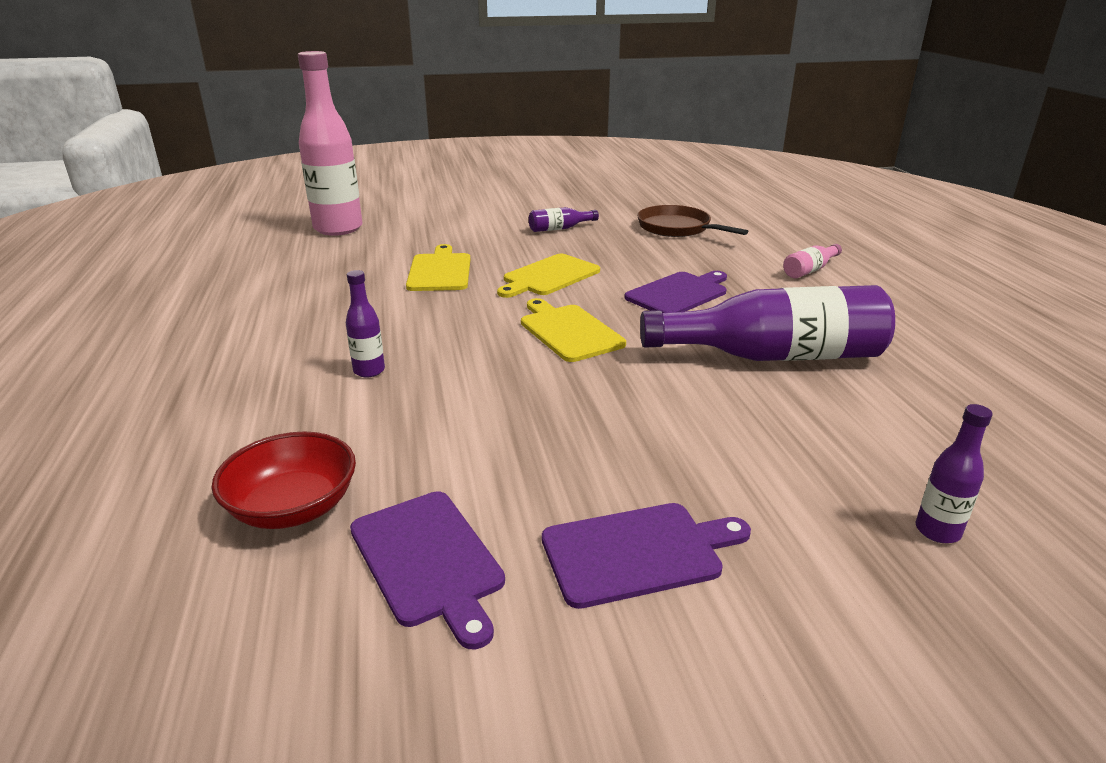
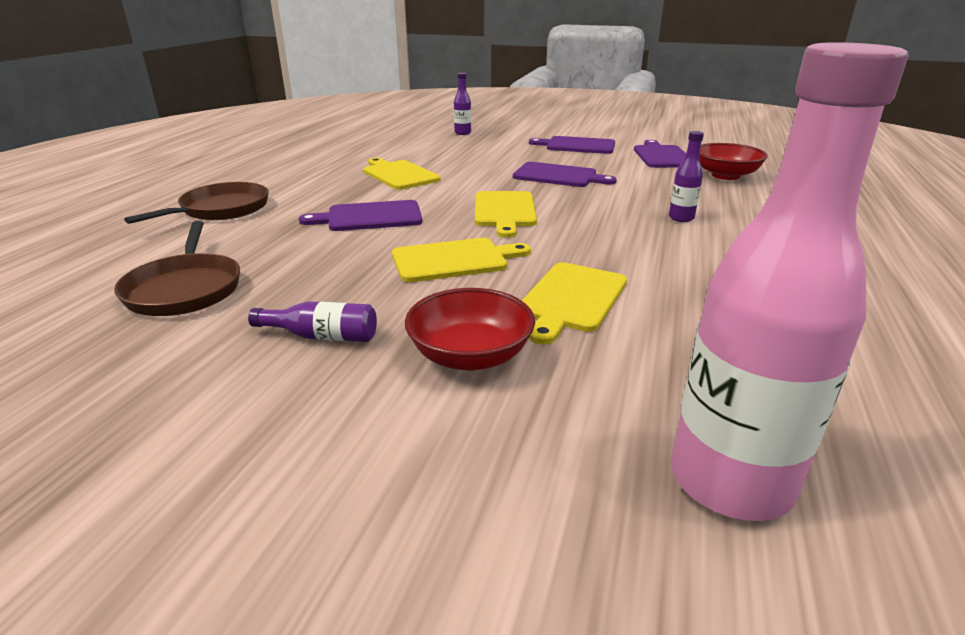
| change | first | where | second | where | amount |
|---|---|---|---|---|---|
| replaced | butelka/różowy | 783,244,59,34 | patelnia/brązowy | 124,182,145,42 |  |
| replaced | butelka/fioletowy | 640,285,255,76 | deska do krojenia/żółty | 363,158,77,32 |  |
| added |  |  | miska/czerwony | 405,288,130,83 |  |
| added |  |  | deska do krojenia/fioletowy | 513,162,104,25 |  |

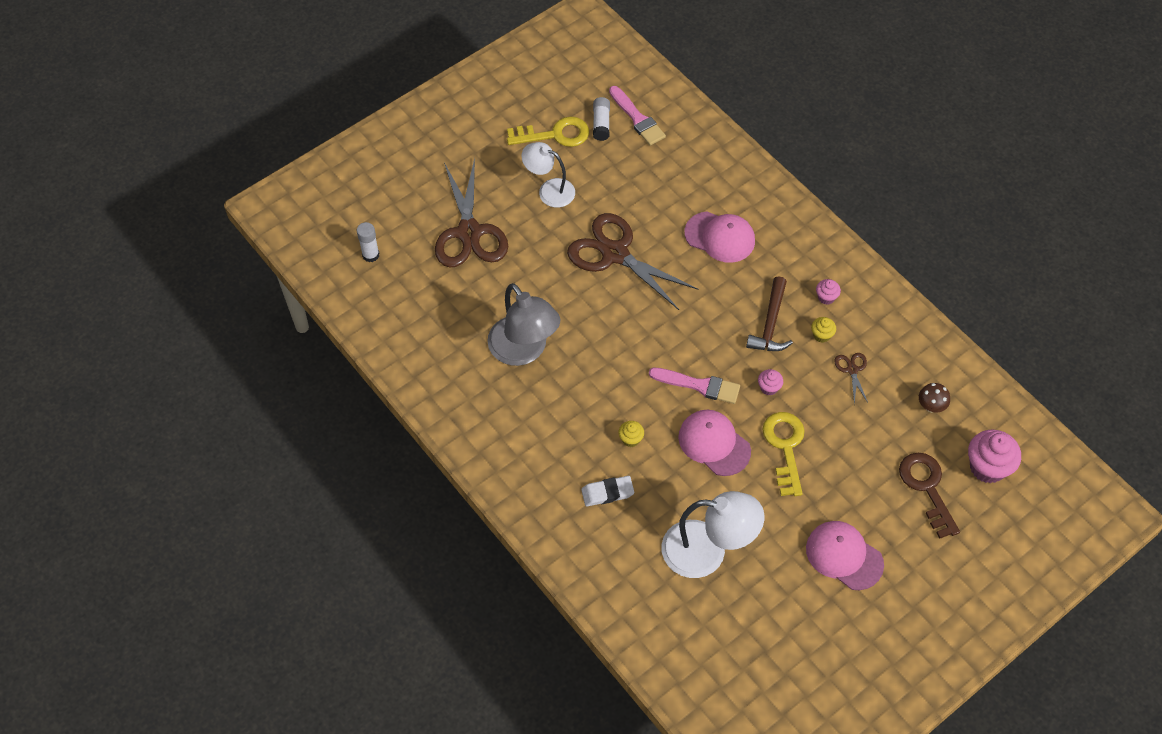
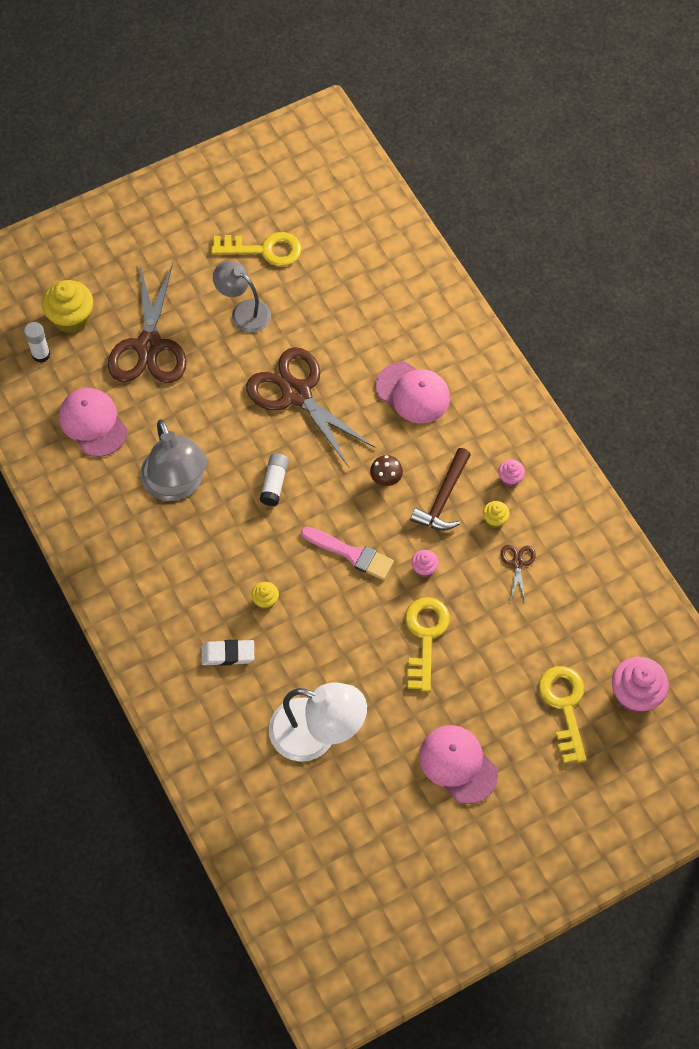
| change | first | where | second | where | amount |
|---|---|---|---|---|---|
| added |  |  | muffinka/żółty | 42,280,51,53 |  |
| moved | czapka/różowy | 678,410,73,66 |  | 59,388,69,69 |  |
| recoloured | lampka/biały | 521,142,54,66 | lampka/szary | 213,261,58,72 |  |
| moved | klej w sztyfcie/biały | 593,97,17,44 |  | 260,454,29,52 |  |
| moved | grzyb/brązowy | 919,383,31,30 |  | 370,455,33,31 |  |
| recoloured | klucz/brązowy | 899,453,61,86 | klucz/żółty | 539,666,48,97 |  |
| removed | pędzel/różowy | 609,86,57,60 |  |  |  |

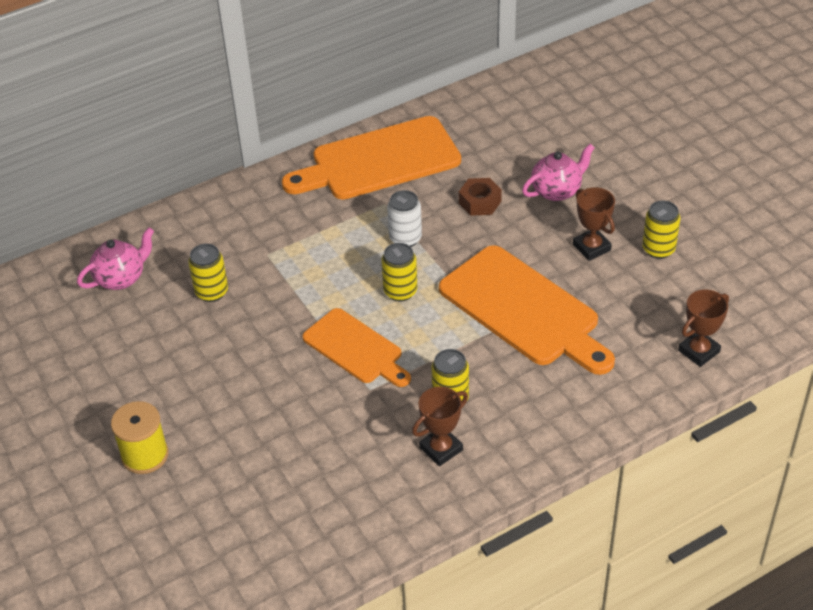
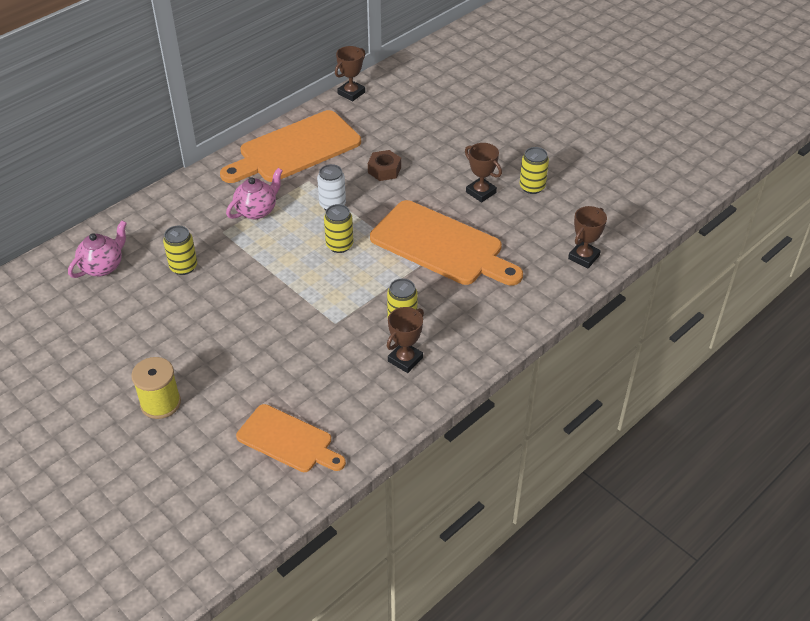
| change | first | where | second | where | amount |
|---|---|---|---|---|---|
| moved | imbryk/różowy | 522,144,73,57 |  | 226,168,57,51 |  |
| moved | deska do krojenia/pomarańczowy | 302,308,109,79 |  | 236,404,110,68 |  |
| added |  |  | puchar/brązowy | 335,46,30,55 |  |

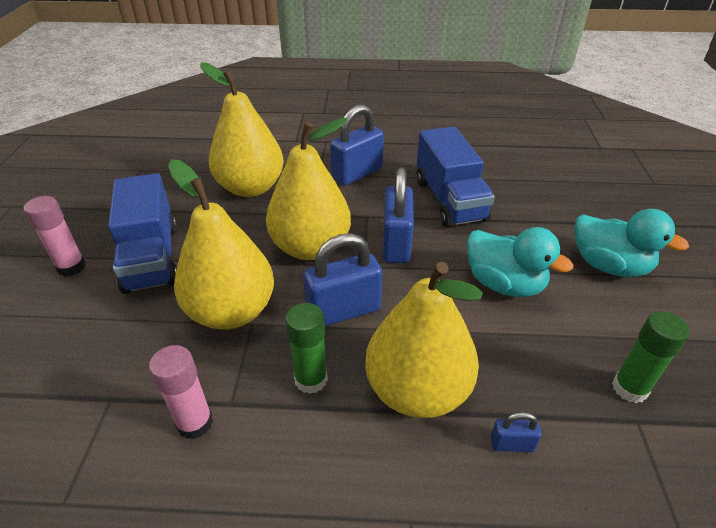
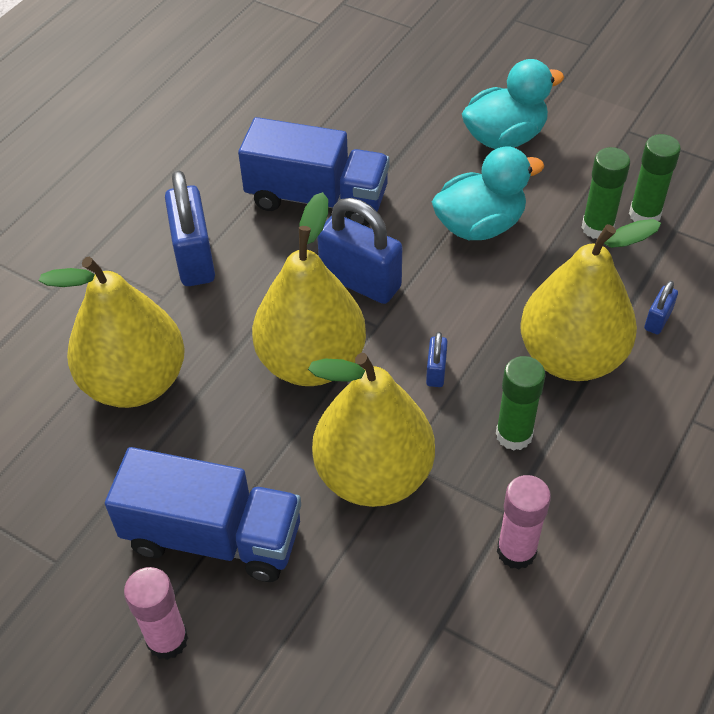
| change | first | where | second | where | amount |
|---|---|---|---|---|---|
| resized | kłódka/niebieski | 303,233,79,93 |  | 426,332,22,55 | x0.47 |
| added |  |  | klej w sztyfcie/zielony | 581,147,49,92 |  |

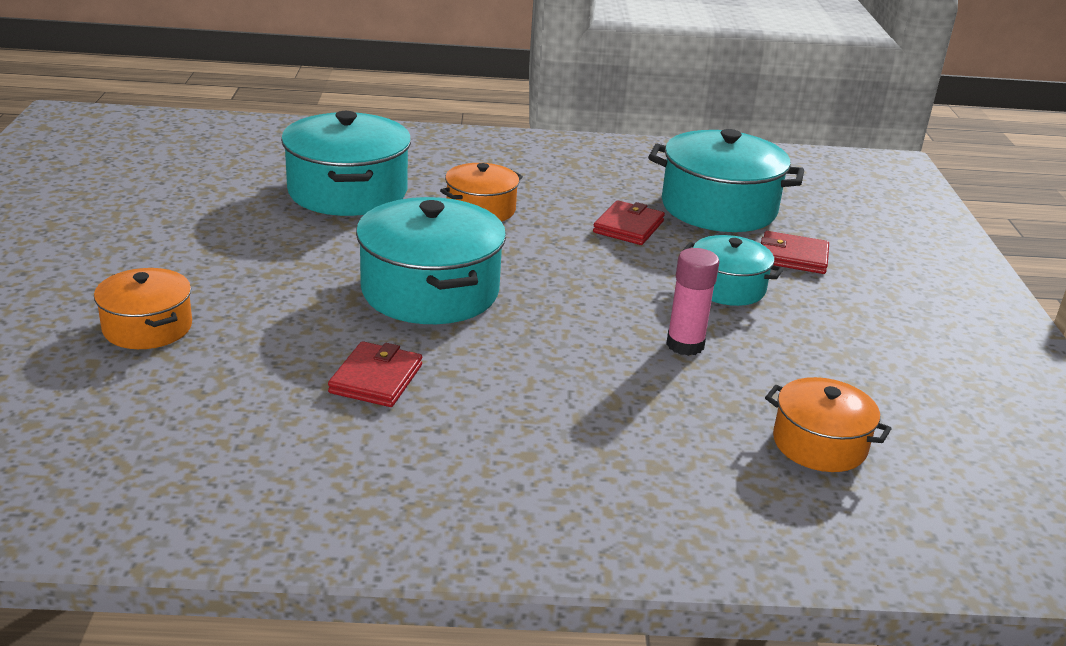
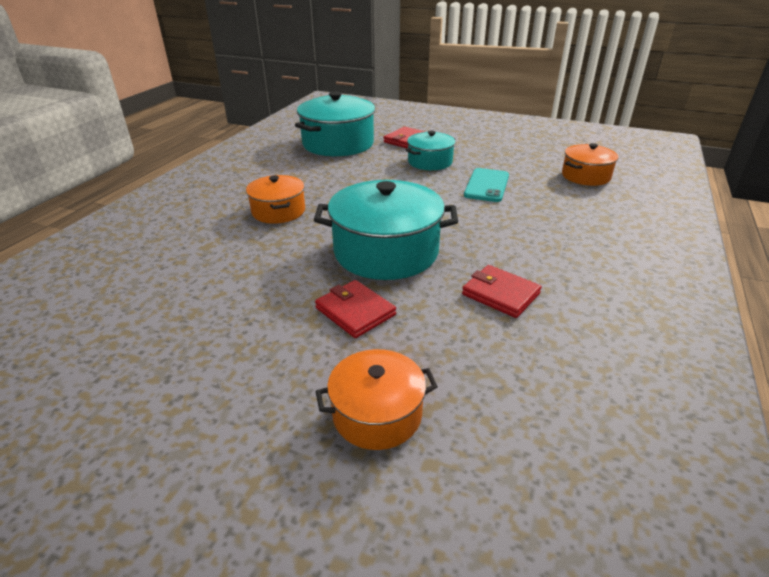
| change | first | where | second | where | amount |
|---|---|---|---|---|---|
| moved | portfel/czerwony | 593,200,72,45 |  | 315,280,81,58 |  |
| replaced | klej w sztyfcie/różowy | 666,248,53,108 | telefon/turkusowy | 464,168,45,34 |  |
| removed | garnek/turkusowy | 281,111,130,105 |  |  |  |

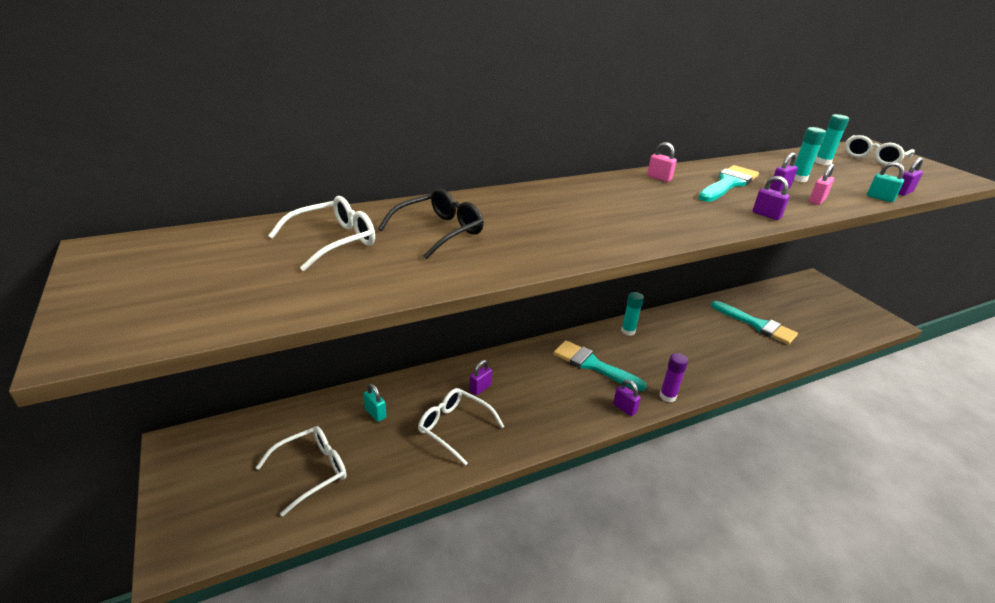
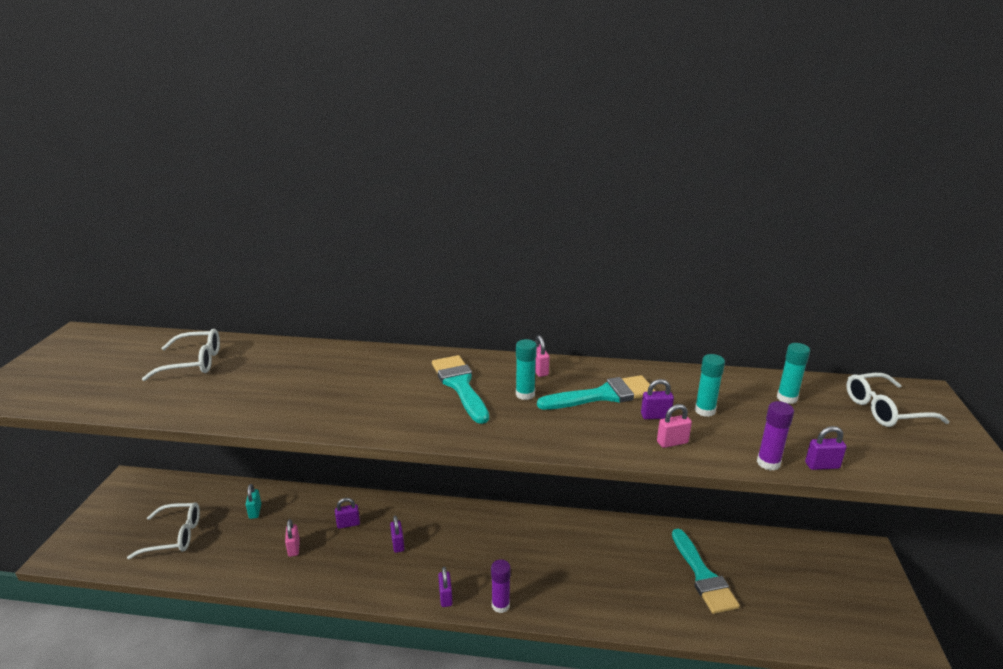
| change | first | where | second | where | amount |
|---|---|---|---|---|---|
| replaced | okulary/biały | 418,388,86,78 | kłódka/różowy | 285,519,15,38 |  |
| moved | kłódka/fioletowy | 753,176,37,44 |  | 390,516,14,37 |  |
| moved | pędzel/turkusowy | 553,340,94,51 |  | 432,355,57,69 |  |
| moved | klej w sztyfcie/turkusowy | 621,292,23,44 |  | 516,339,21,61 |  |
| replaced | kłódka/turkusowy | 867,162,38,40 | klej w sztyfcie/fioletowy | 757,401,37,70 |  |
| removed | okulary/czarny | 378,189,106,71 |  |  |  |

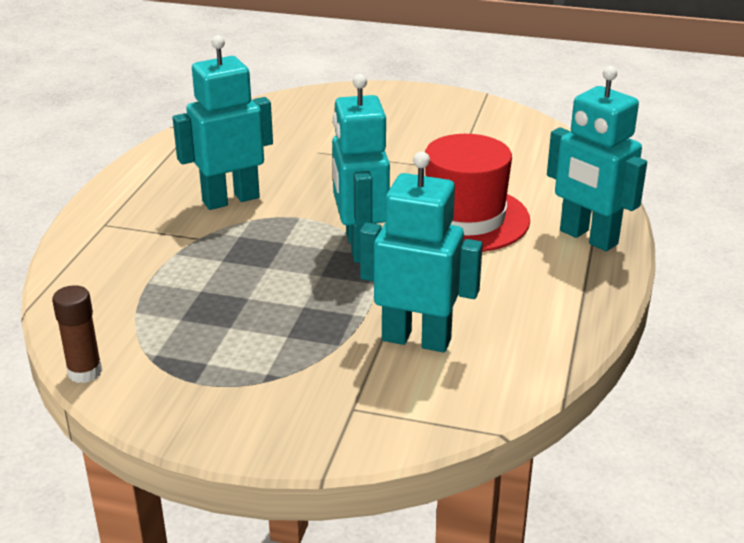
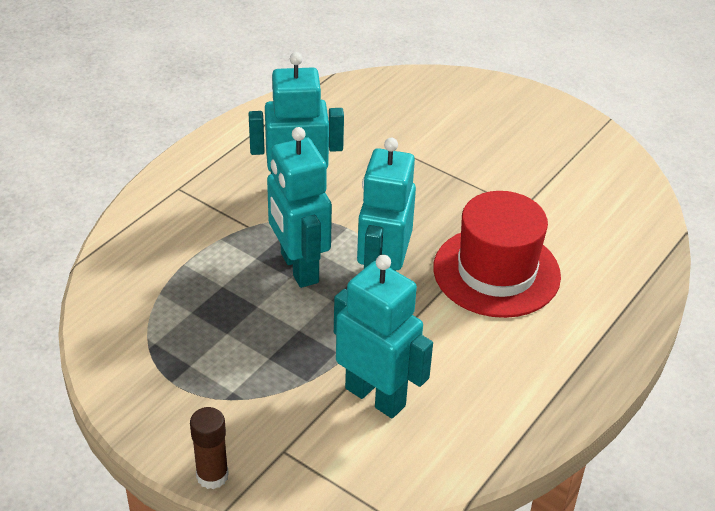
| change | first | where | second | where | amount |
|---|---|---|---|---|---|
| moved | klej w sztyfcie/brązowy | 52,285,50,98 |  | 190,407,39,82 |  |
| moved | robot/turkusowy | 547,66,100,185 |  | 267,127,65,161 |  |

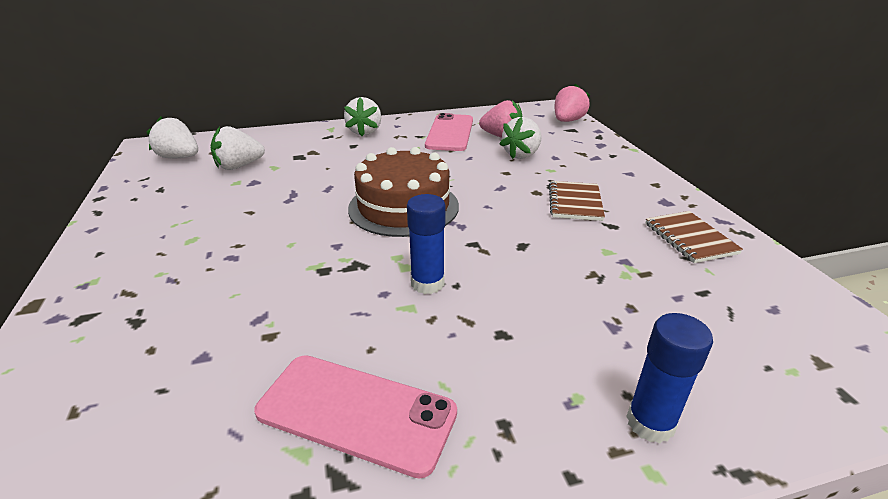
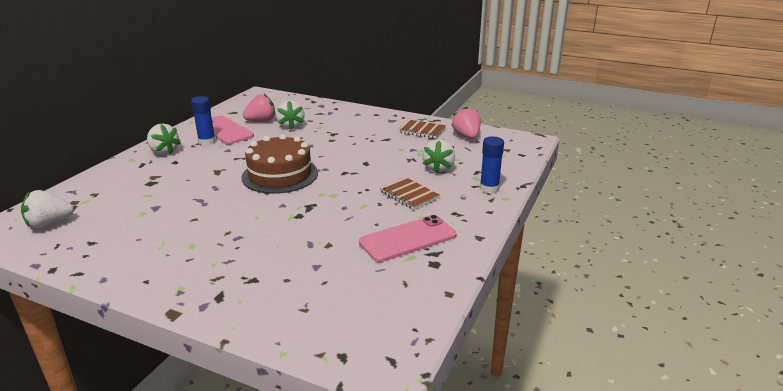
| change | first | where | second | where | amount |
|---|---|---|---|---|---|
| moved | klej w sztyfcie/niebieski | 407,194,38,100 |  | 191,96,25,49 |  |
| moved | zeszyt/brązowy | 549,181,56,40 |  | 380,177,60,33 |  |
| moved | truskawka/biały | 210,126,55,44 |  | 422,139,33,35 |  |
| moved | truskawka/różowy | 555,84,35,38 |  | 451,106,30,33 |  |

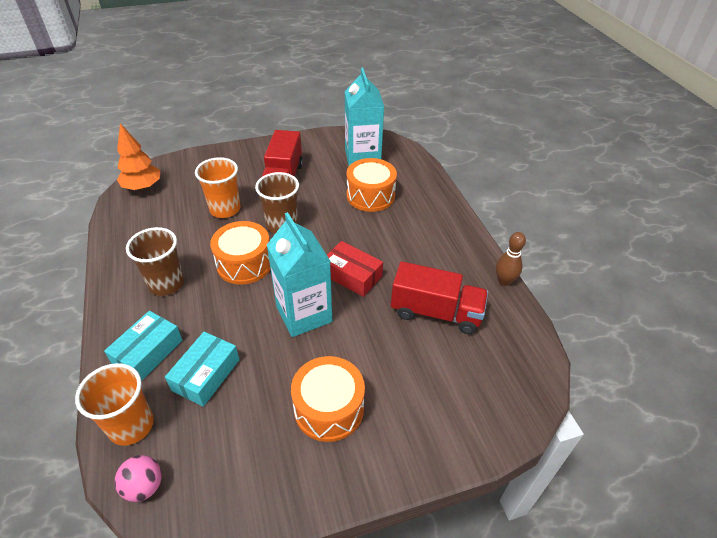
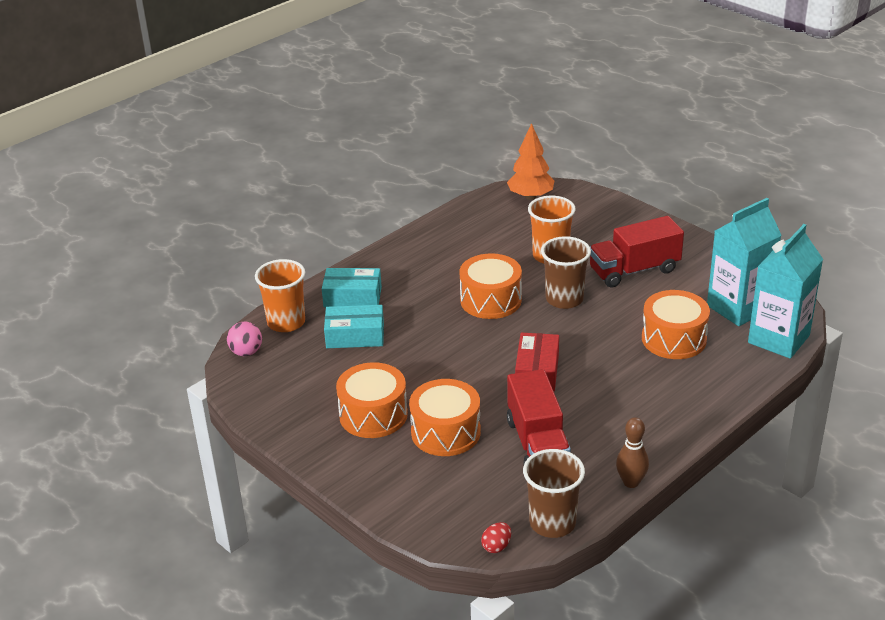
| change | first | where | second | where | amount |
|---|---|---|---|---|---|
| added |  |  | bęben/pomarańczowy | 409,379,72,77 |  |
| added |  |  | jajko/czerwony | 481,522,30,31 |  |
| moved | szklanka/brązowy | 126,227,58,69 |  | 523,449,62,89 |  |
| moved | karton mleka/turkusowy | 267,212,65,125 |  | 748,224,75,135 |  |

